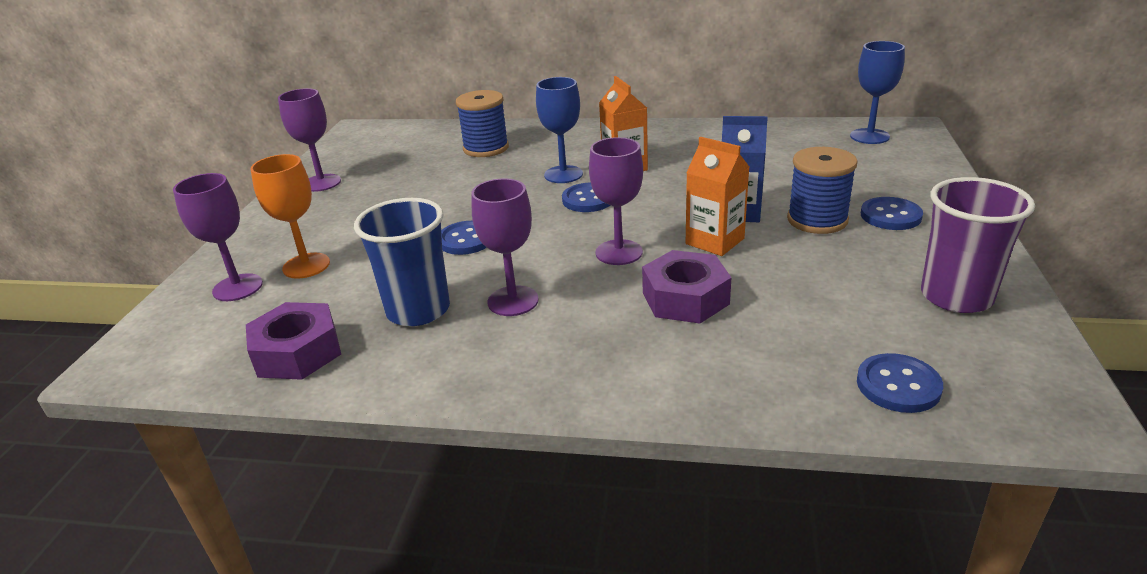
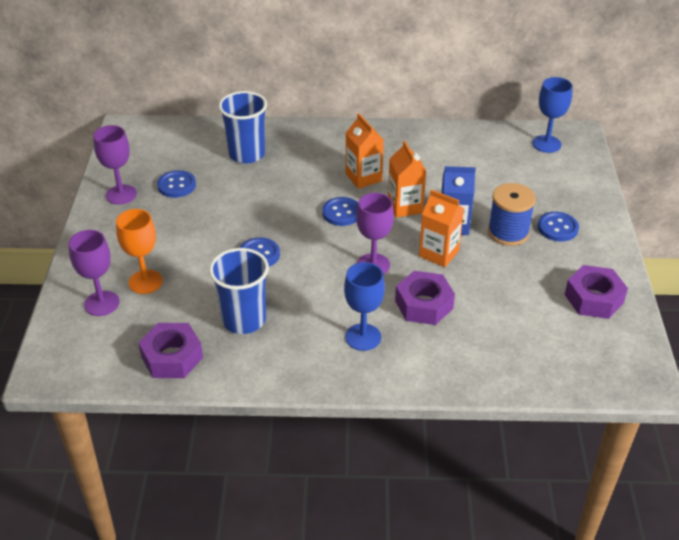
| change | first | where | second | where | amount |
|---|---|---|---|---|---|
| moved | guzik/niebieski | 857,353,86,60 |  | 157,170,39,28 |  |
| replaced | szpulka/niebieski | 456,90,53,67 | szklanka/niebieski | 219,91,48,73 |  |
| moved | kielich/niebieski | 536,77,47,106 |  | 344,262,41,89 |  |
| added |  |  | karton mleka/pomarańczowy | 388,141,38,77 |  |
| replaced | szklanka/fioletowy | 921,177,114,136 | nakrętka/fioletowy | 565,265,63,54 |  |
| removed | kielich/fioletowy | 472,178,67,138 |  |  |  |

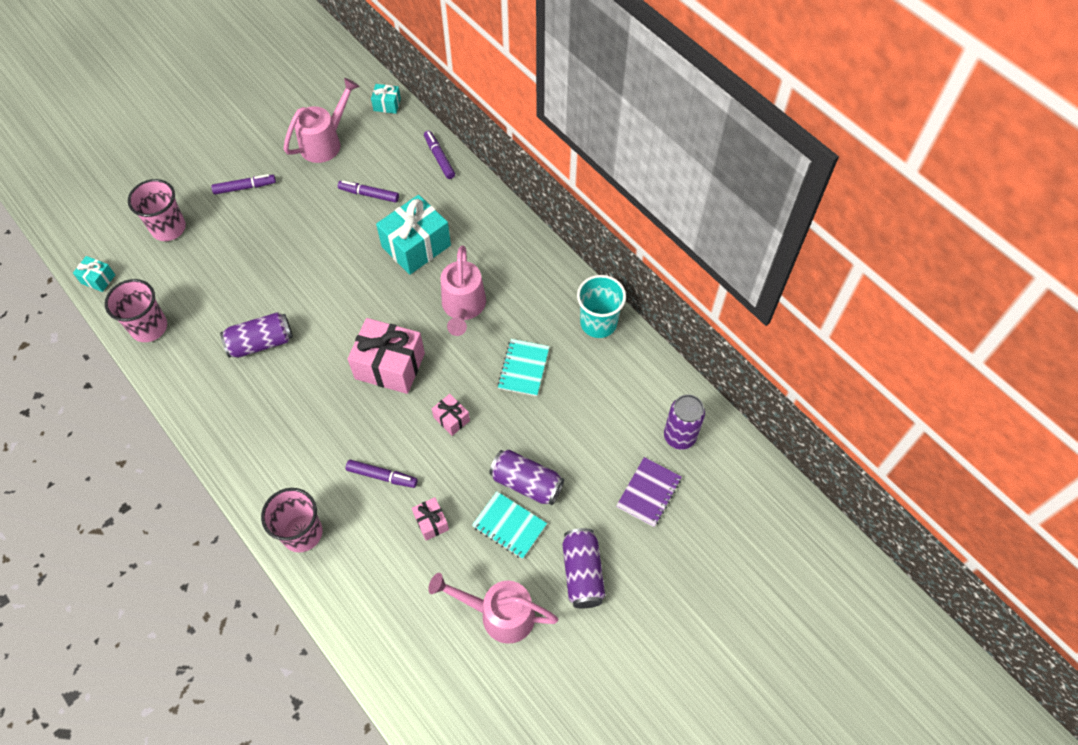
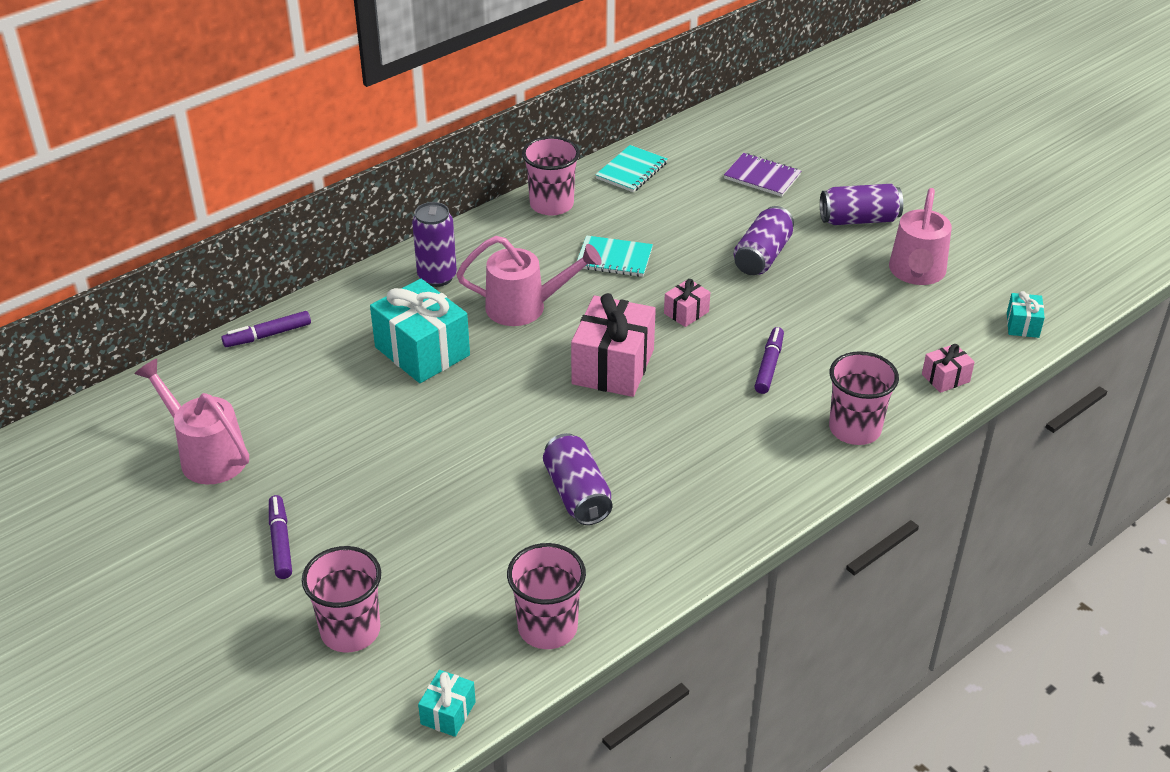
| change | first | where | second | where | amount |
|---|---|---|---|---|---|
| moved | puszka/fioletowy | 664,394,41,56 |  | 412,202,45,85 |  |
| recoloured | szklanka/turkusowy | 577,275,49,63 | szklanka/różowy | 522,136,58,80 |  |
| moved | zeszyt/turkusowy | 472,491,75,68 |  | 595,145,72,47 |  |
| moved | prezent/różowy | 412,497,37,43 |  | 922,344,53,49 |  |
| moved | prezent/turkusowy | 371,84,30,30 |  | 1007,291,38,47 |  |
| removed | flamaster/fioletowy | 338,180,61,23 |  |  |  |

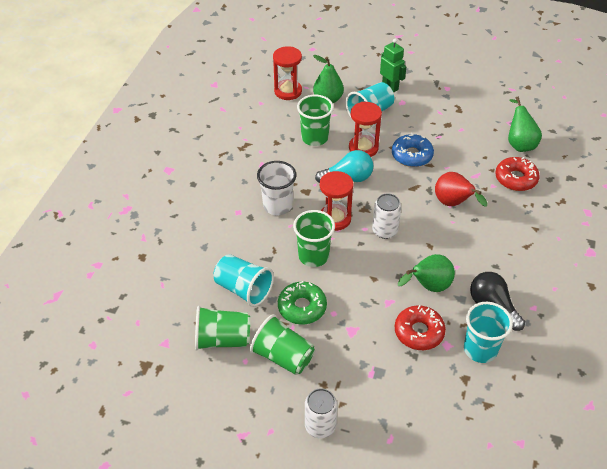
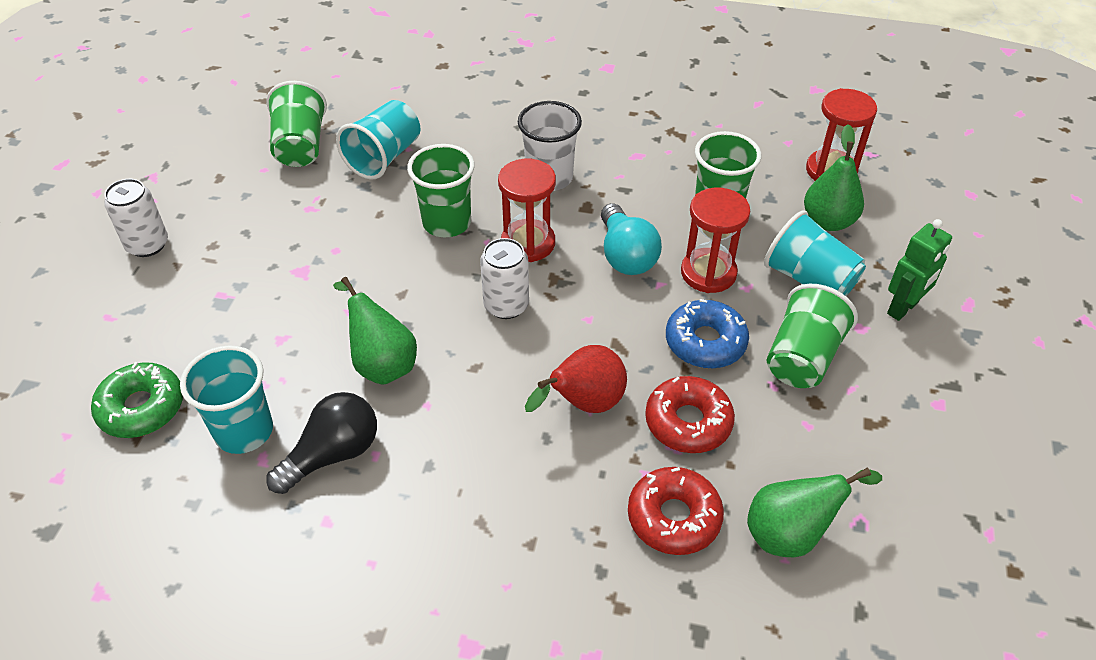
| change | first | where | second | where | amount |
|---|---|---|---|---|---|
| moved | donut/zielony | 278,281,49,44 |  | 91,362,92,76 |  |
| moved | donut/czerwony | 395,305,51,45 |  | 645,376,90,77 |  |
| moved | szklanka/zielony | 250,314,65,61 |  | 767,284,91,104 |  |

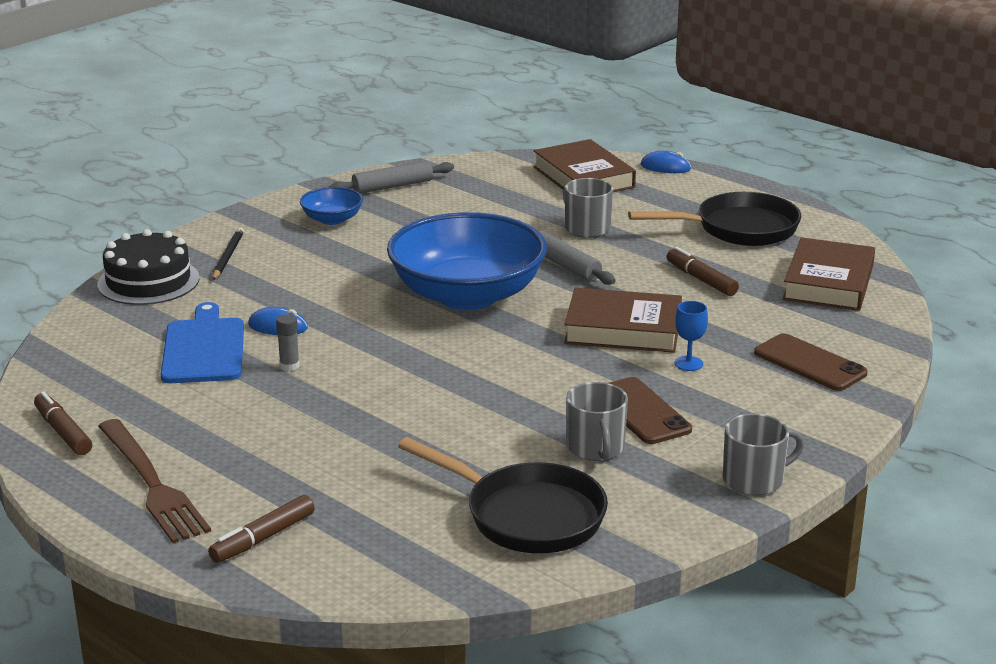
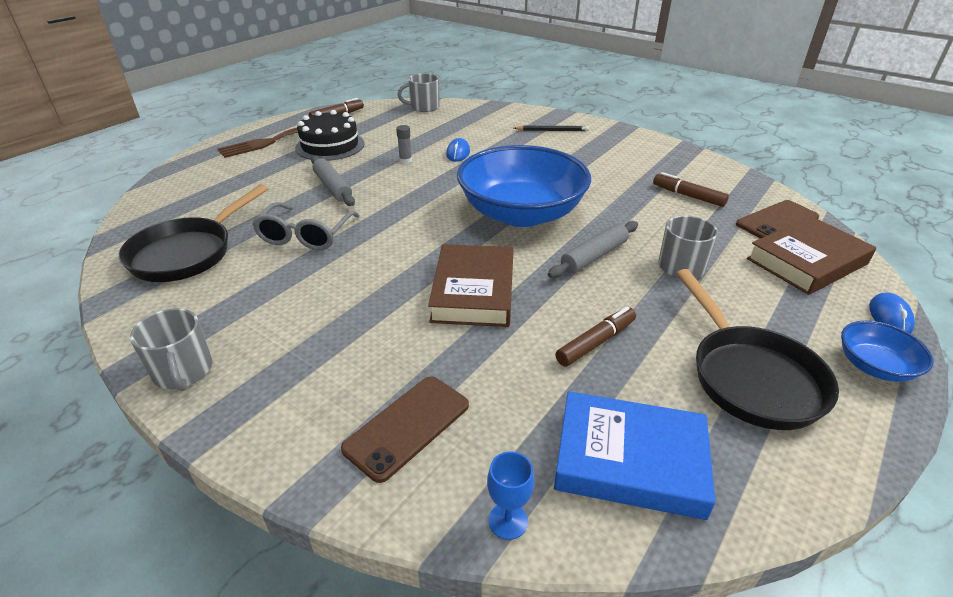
| change | first | where | second | where | amount |
|---|---|---|---|---|---|
| added |  |  | okulary/szary | 252,202,107,48 |  |
| moved | tort/czarny | 97,229,103,76 |  | 295,110,70,51 |  |
| moved | wałek do ciasta/szary | 330,161,124,33 |  | 311,156,44,50 |  |
| moved | kubek/szary | 566,382,62,79 |  | 397,73,43,39 |  |
| moved | kielich/niebieski | 674,301,34,70 |  | 487,451,47,89 |  |
| recoloured | książka/brązowy | 782,237,93,74 | książka/niebieski | 554,391,162,129 |  |
| moved | flamaster/brązowy | 208,495,107,68 |  | 653,172,76,35 |  |
| moved | telefon/brązowy | 609,377,83,67 |  | 736,200,83,39 |  |
| moved | miska/niebieski | 300,187,63,38 |  | 841,321,93,61 |  |
| removed | deska do krojenia/niebieski | 161,302,83,81 |  |  |  |

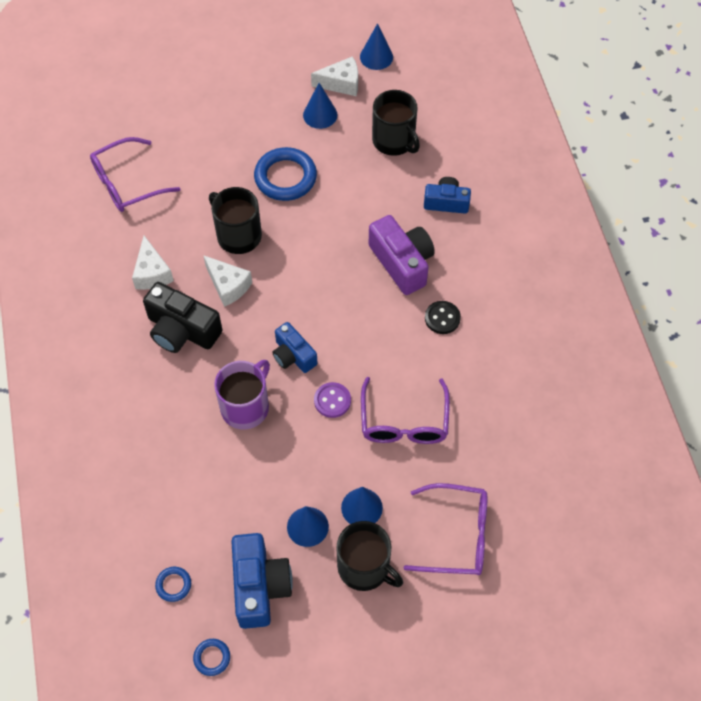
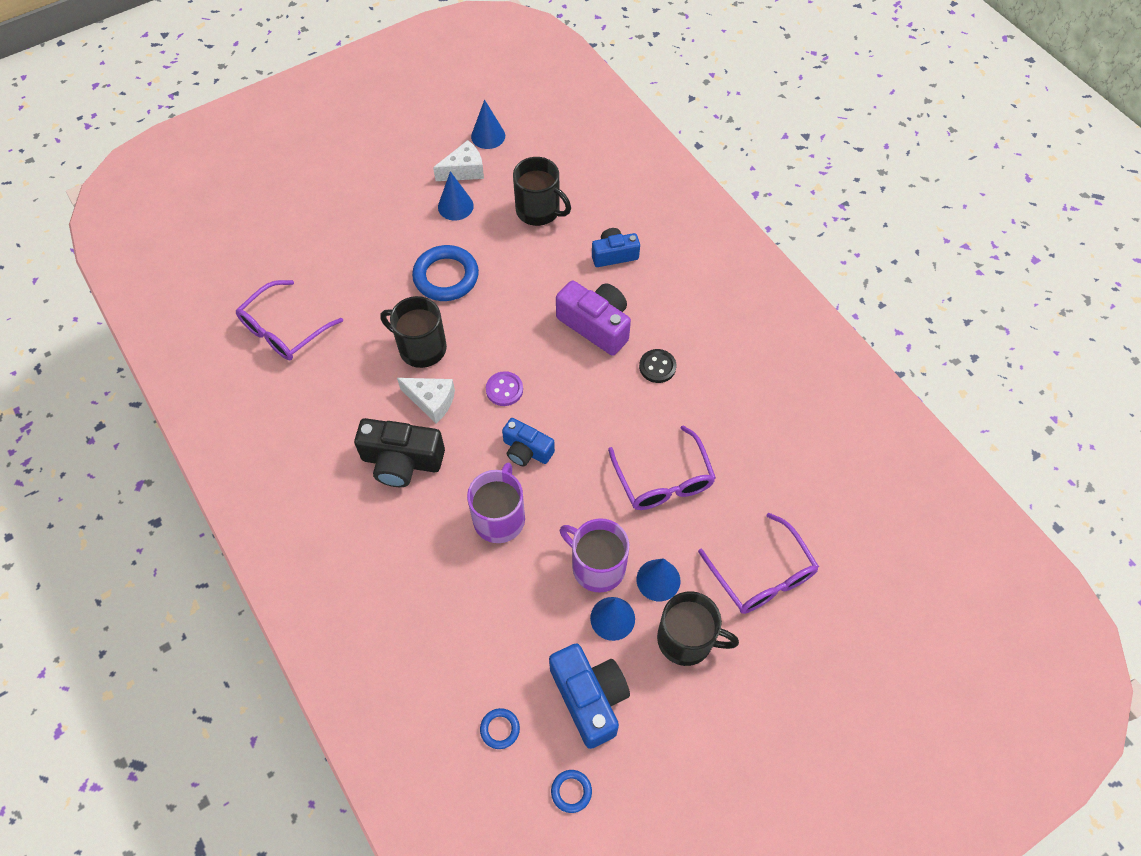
| change | first | where | second | where | amount |
|---|---|---|---|---|---|
| moved | guzik/fioletowy | 314,382,37,36 |  | 486,371,37,35 |  |
| added |  |  | kubek/fioletowy | 560,518,69,75 |  |
| turned | okulary/fioletowy | 404,483,83,92 |  | 698,513,121,101 | 75 degrees clockwise |
| removed | ser/biały | 132,236,42,54 |  |  |  |

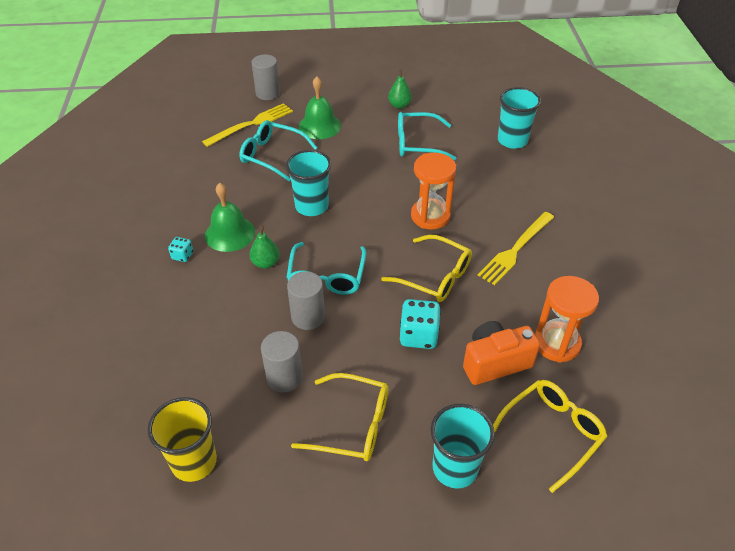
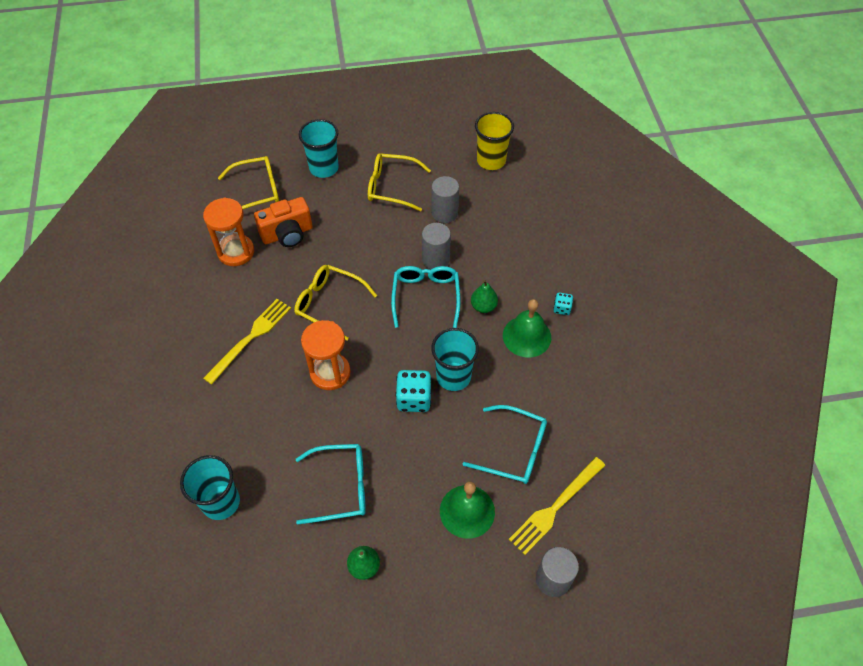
| change | first | where | second | where | amount |
|---|---|---|---|---|---|
| turned | okulary/żółty | 493,380,115,113 |  | 218,156,61,53 | 150 degrees counterclockwise |
| moved | kostka do gry/turkusowy | 400,299,41,50 |  | 395,370,37,42 |  |

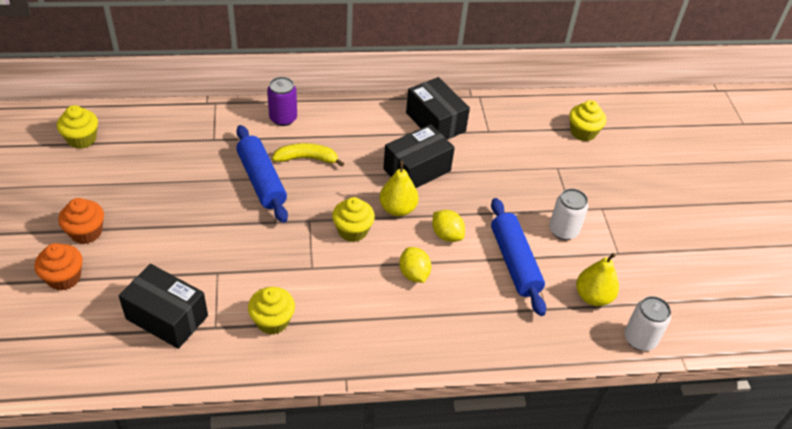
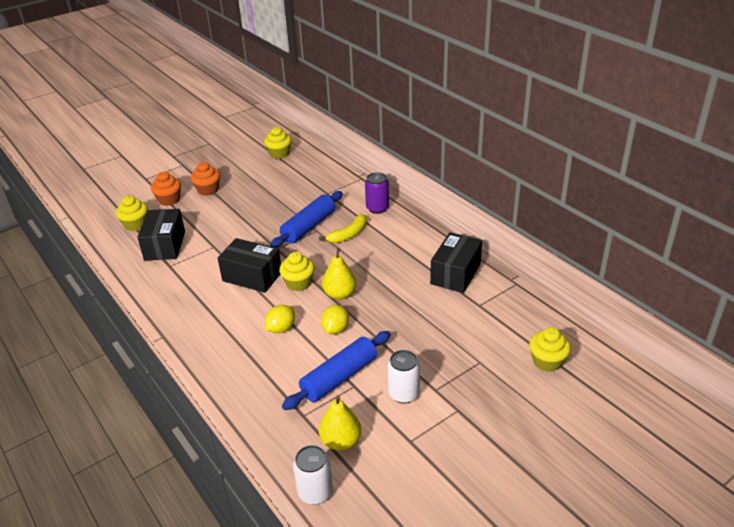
| change | first | where | second | where | amount |
|---|---|---|---|---|---|
| moved | muffinka/żółty | 248,287,47,48 |  | 116,196,32,35 |  |
| moved | pudełko/czarny | 383,124,72,64 |  | 218,238,63,55 |  |
| turned | banan/żółty | 272,143,72,24 |  | 319,214,48,29 | 75 degrees clockwise |

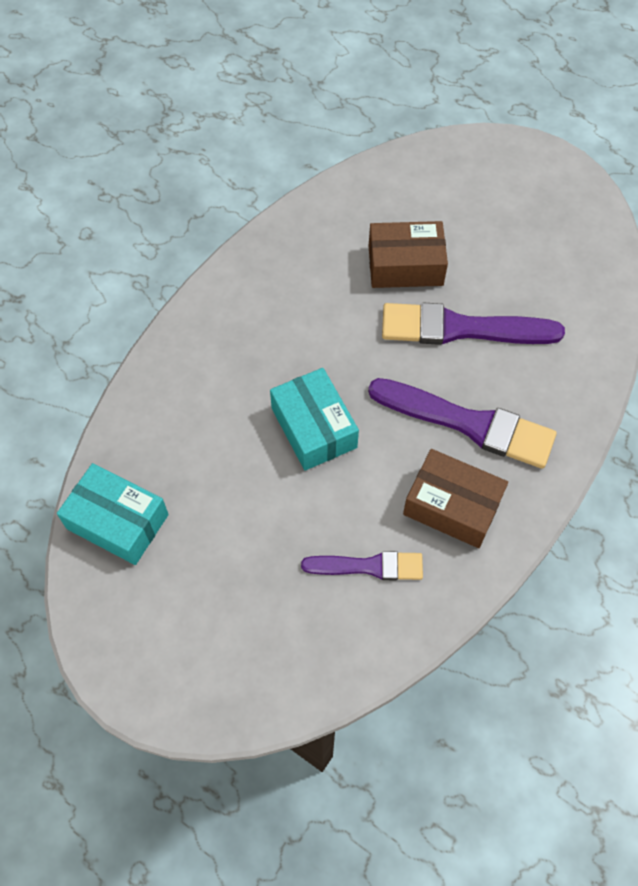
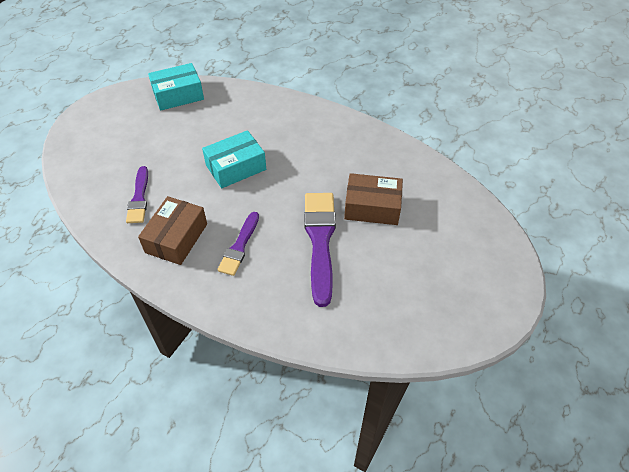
| change | first | where | second | where | amount |
|---|---|---|---|---|---|
| turned | pudełko/turkusowy | 57,463,112,102 |  | 148,63,56,48 | 45 degrees clockwise |
| resized | pędzel/fioletowy | 368,378,189,91 |  | 217,212,42,64 | x0.59 |
| turned | pudełko/brązowy | 369,221,79,67 |  | 344,173,59,52 | 75 degrees counterclockwise |

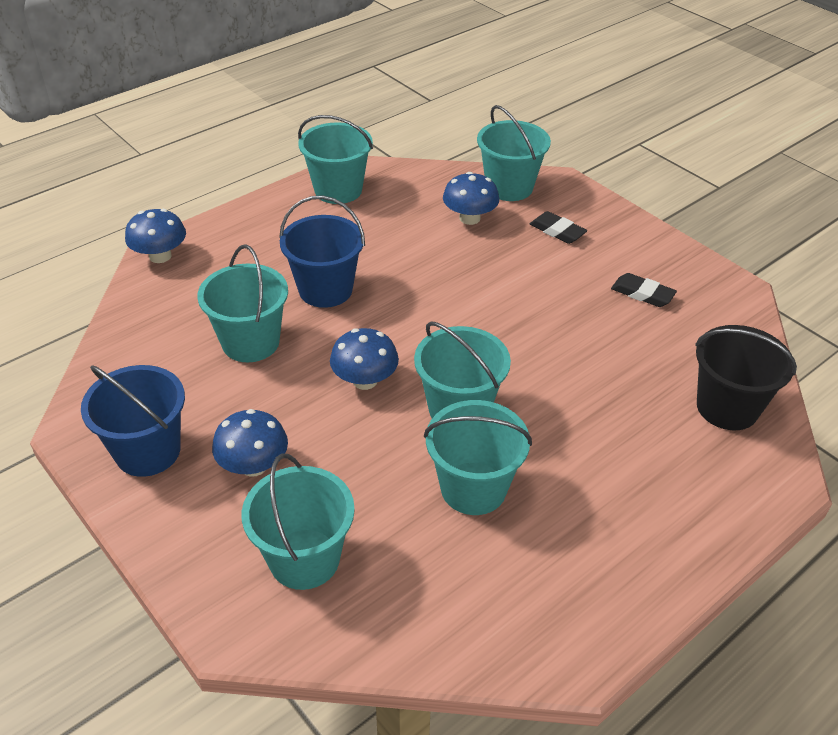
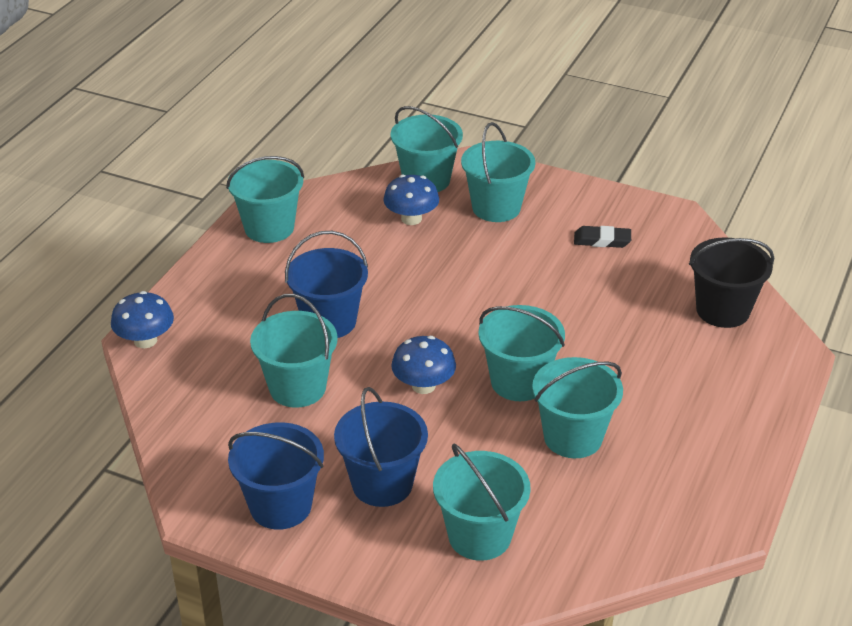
| change | first | where | second | where | amount |
|---|---|---|---|---|---|
| replaced | grzyb/niebieski | 212,409,76,68 | wiadro/niebieski | 334,387,94,120 |  |
| replaced | gumka do mazania/czarny | 530,211,57,33 | wiadro/turkusowy | 461,122,74,100 |  |

